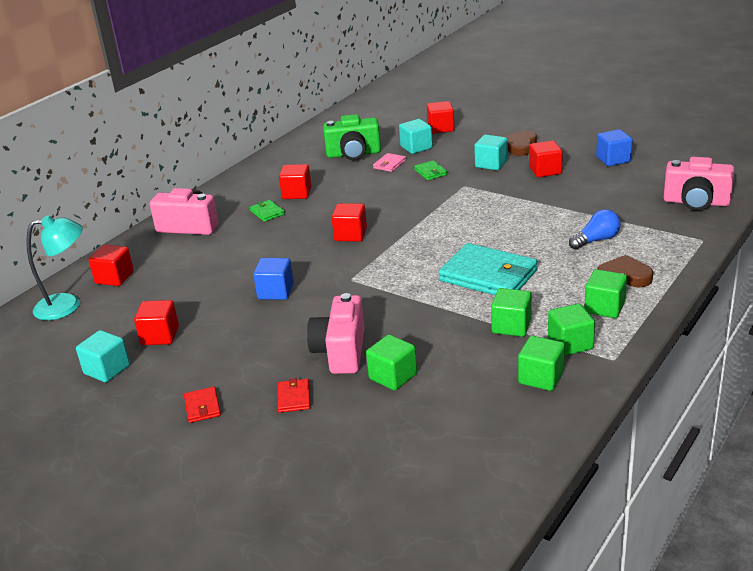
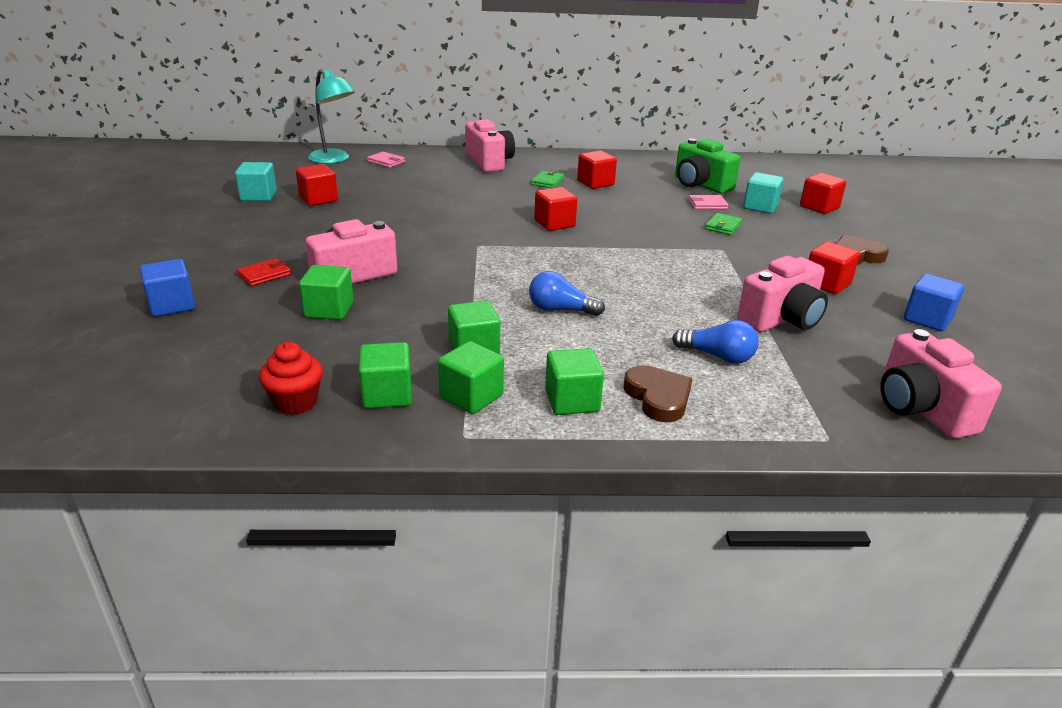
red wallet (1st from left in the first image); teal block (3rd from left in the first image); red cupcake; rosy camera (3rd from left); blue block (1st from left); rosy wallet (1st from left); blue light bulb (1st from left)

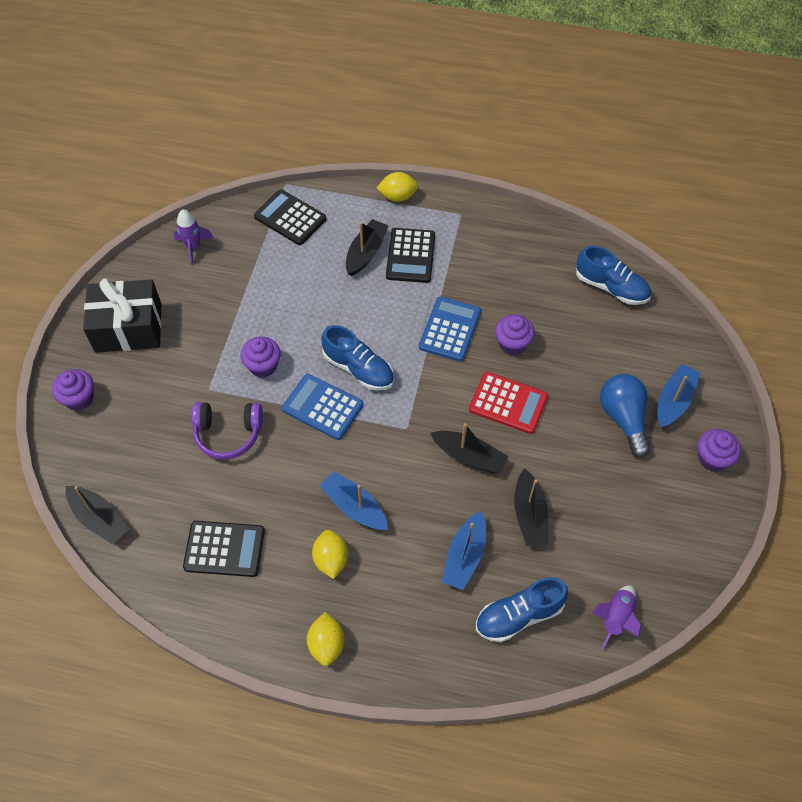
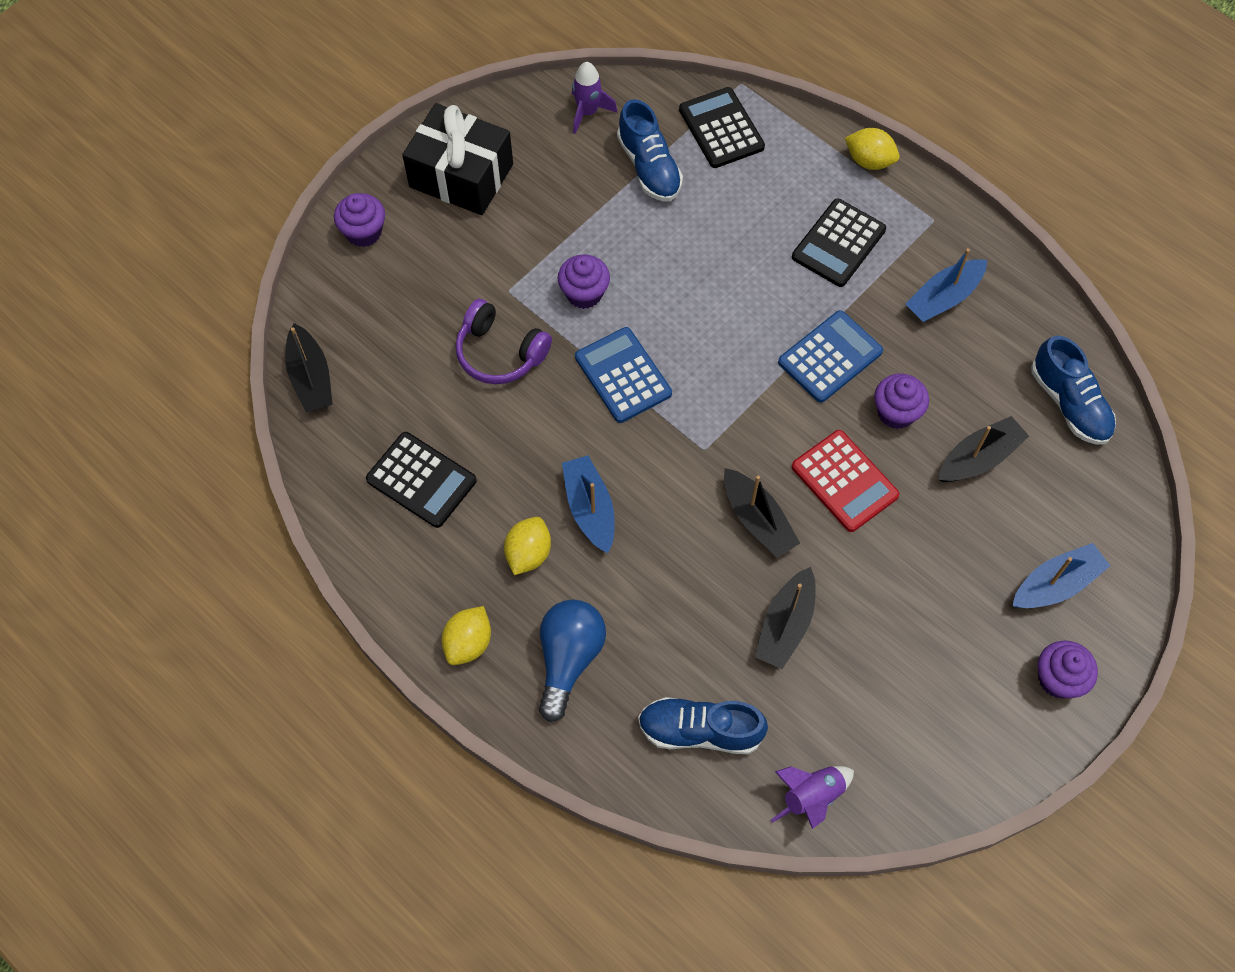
blue lace-up shoe (1st from left); ebony sailboat (4th from left); blue sailboat (2nd from left); blue light bulb

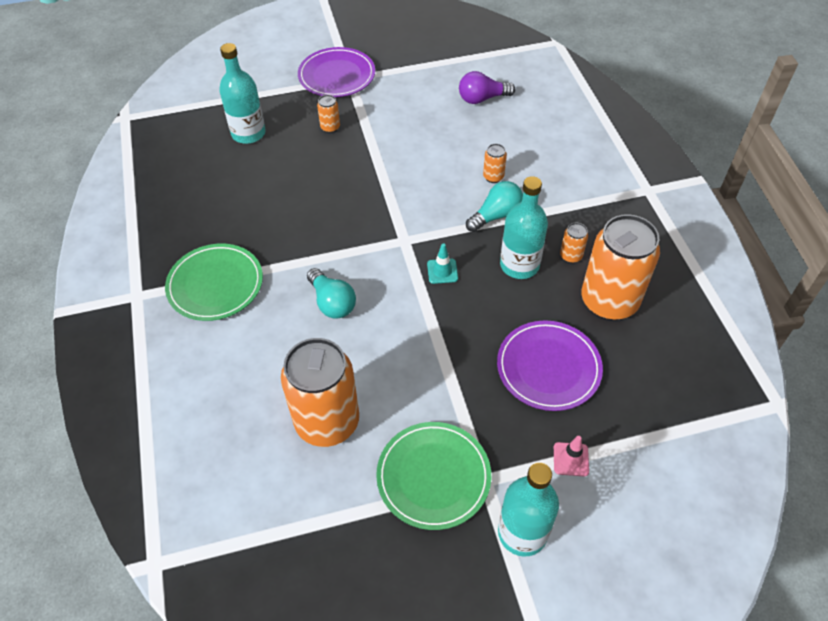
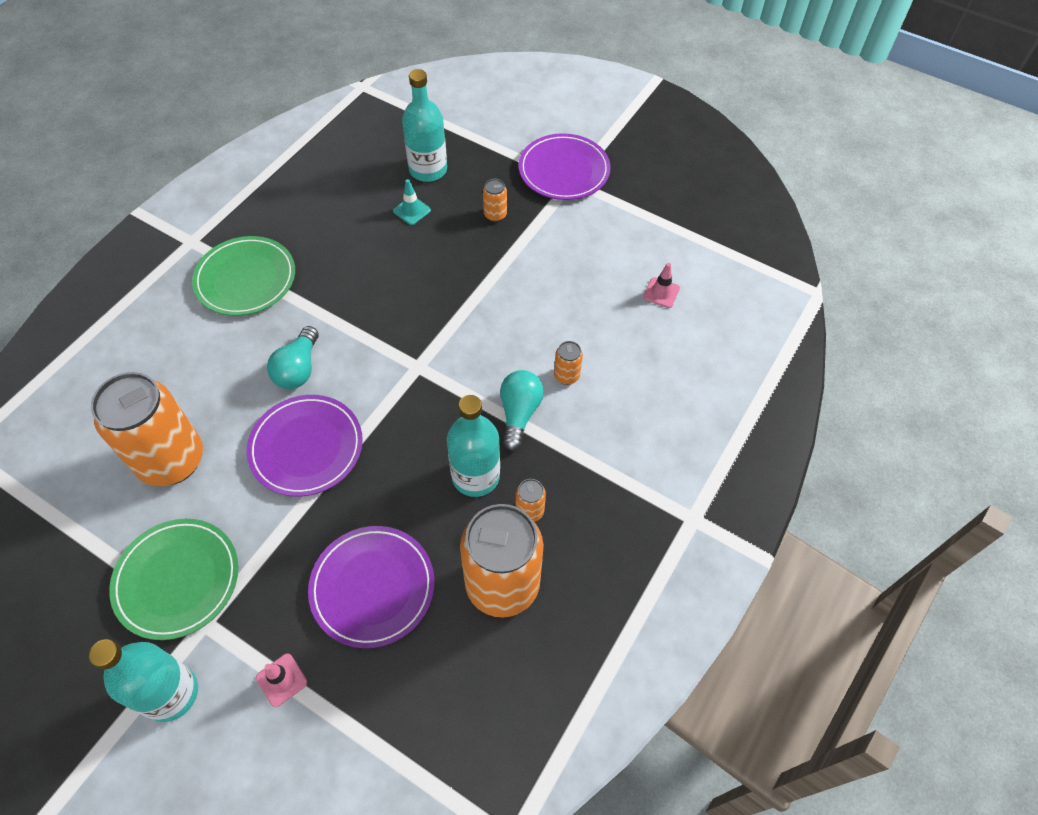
royal purple dinner plate (1st from left); teal safety cone; rosy safety cone (2nd from left); teal light bulb (2nd from left)

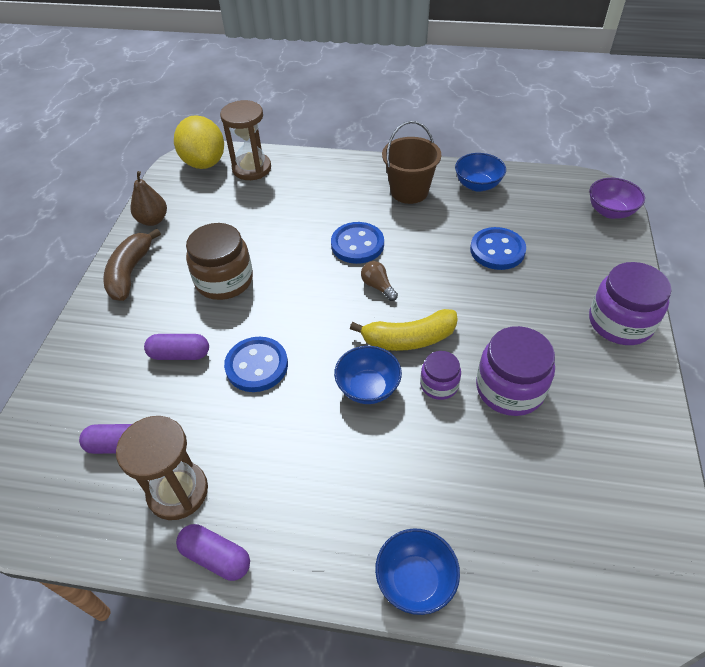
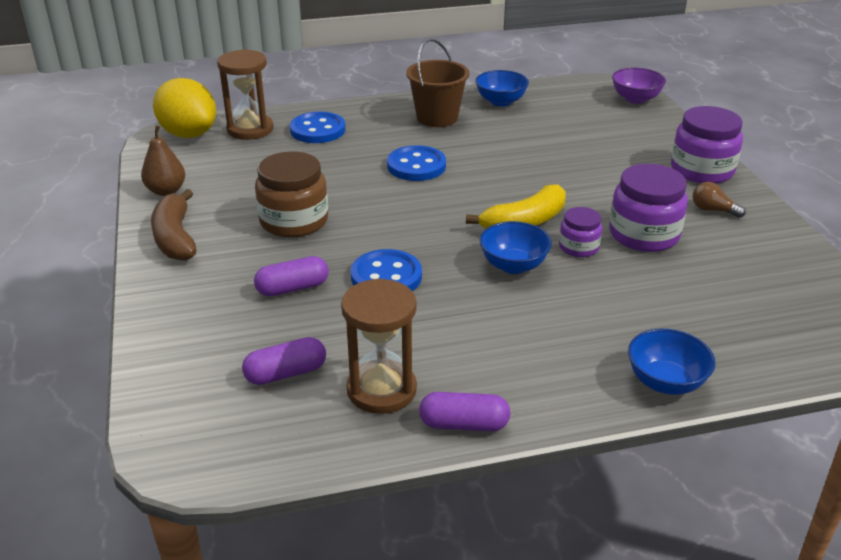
dark brown light bulb; blue shirt button (1st from left)

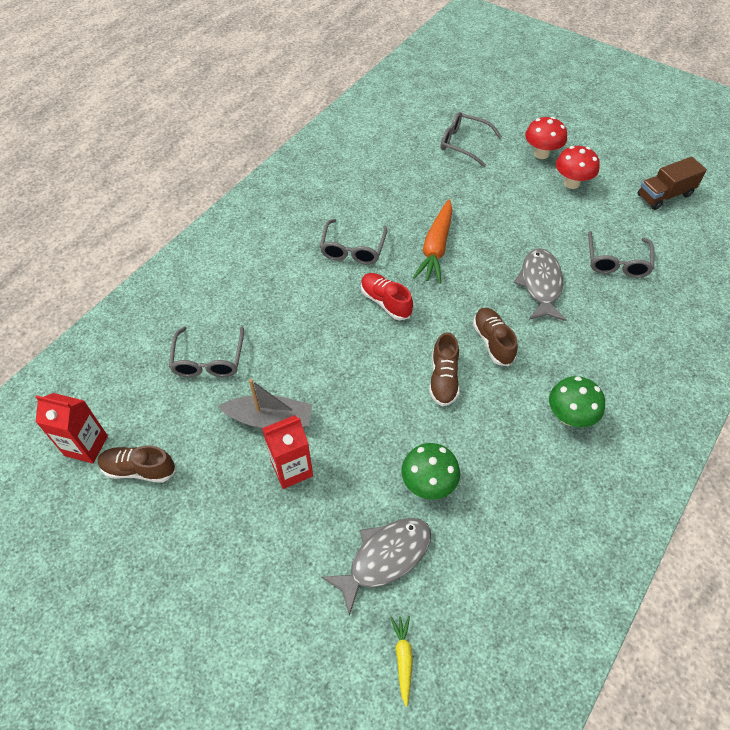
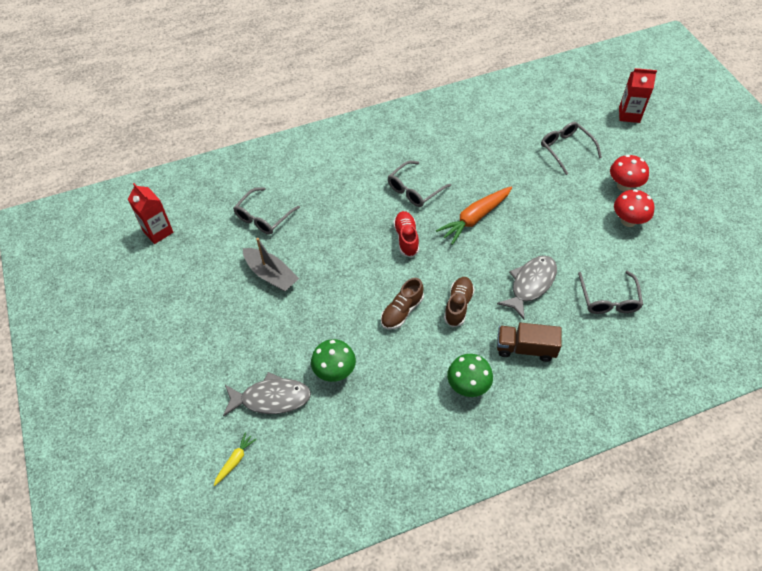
dark brown lace-up shoe (1st from left in the first image); red carton (2nd from left); dark brown toy truck; ash-grey spectacles (4th from left)

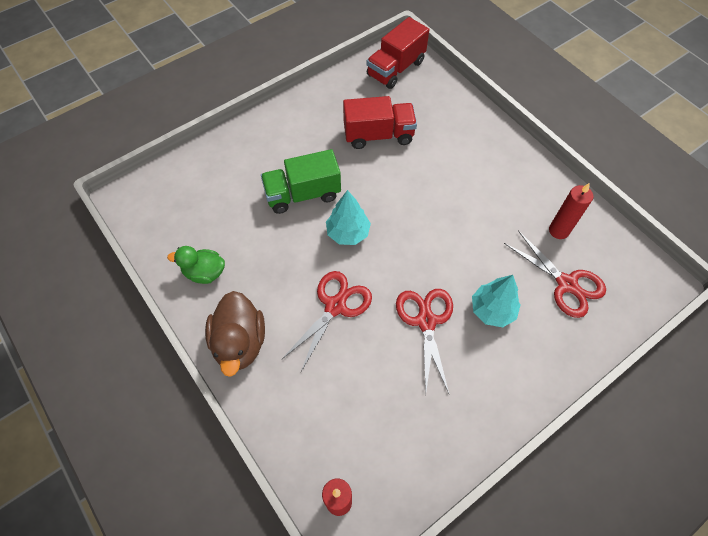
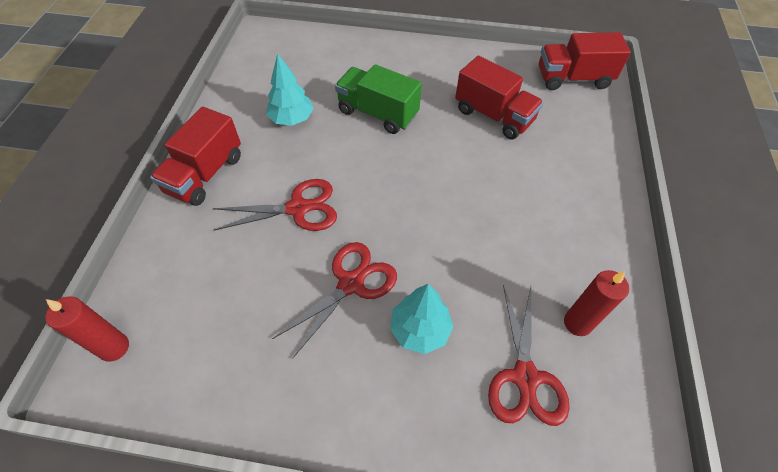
emerald rubber duck; teal tree (1st from left); red toy truck (1st from left)

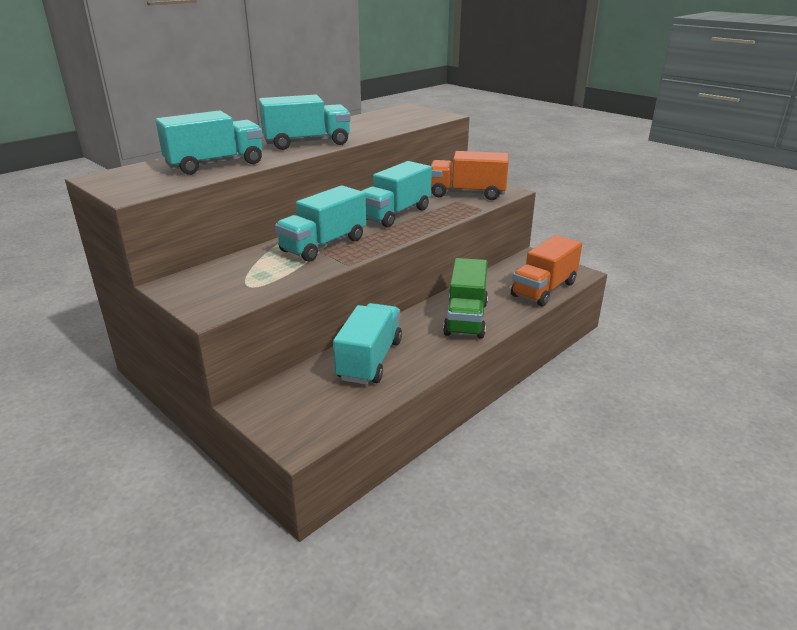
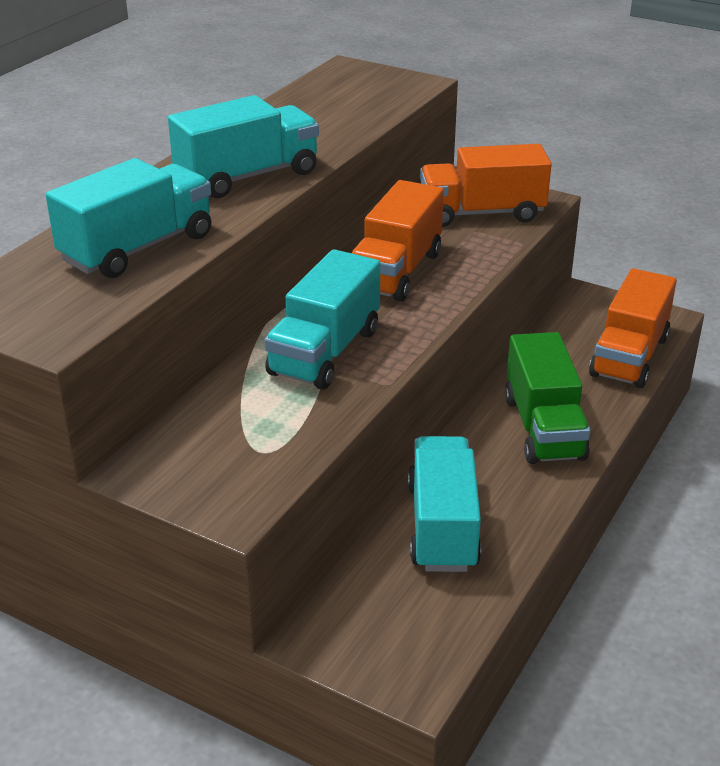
bright orange toy truck (1st from left)

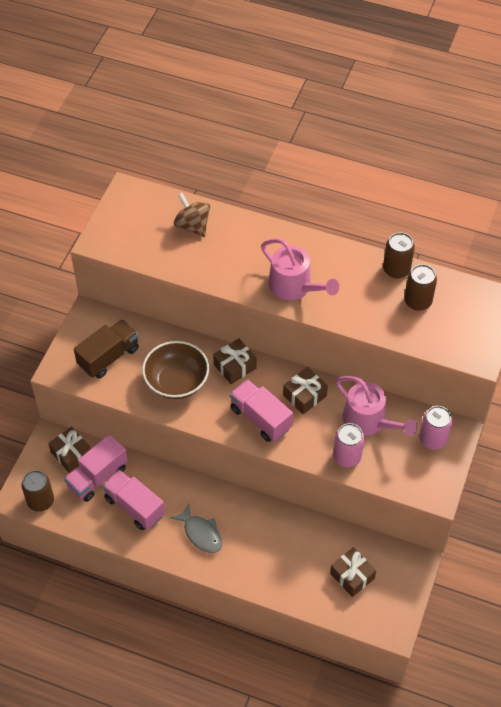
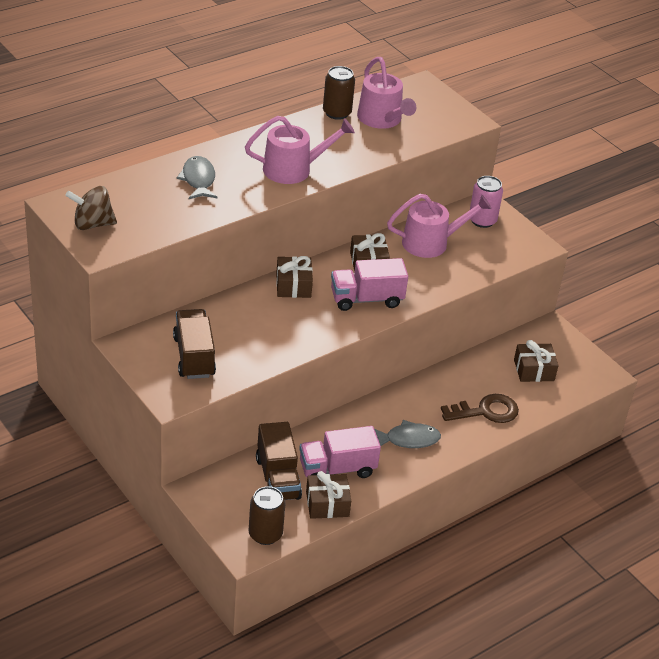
dark brown bowl; rosy soda can (1st from left in the first image); ash-grey fish figure (1st from left); dark brown key; dark brown wrapped gift (2nd from left); dark brown whirligig; rosy watering pot (2nd from left); dark brown toy truck (2nd from left)

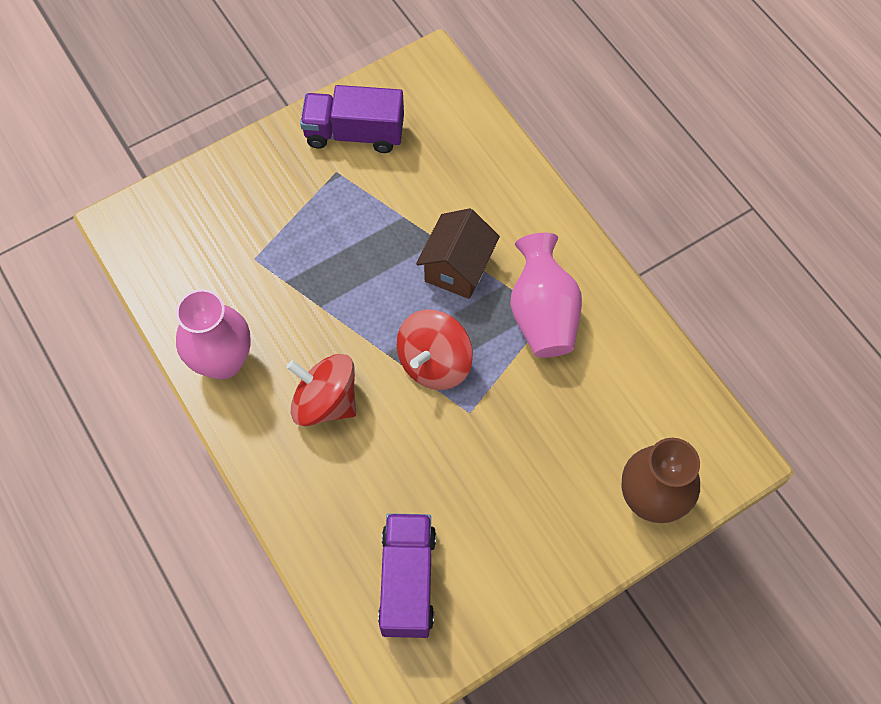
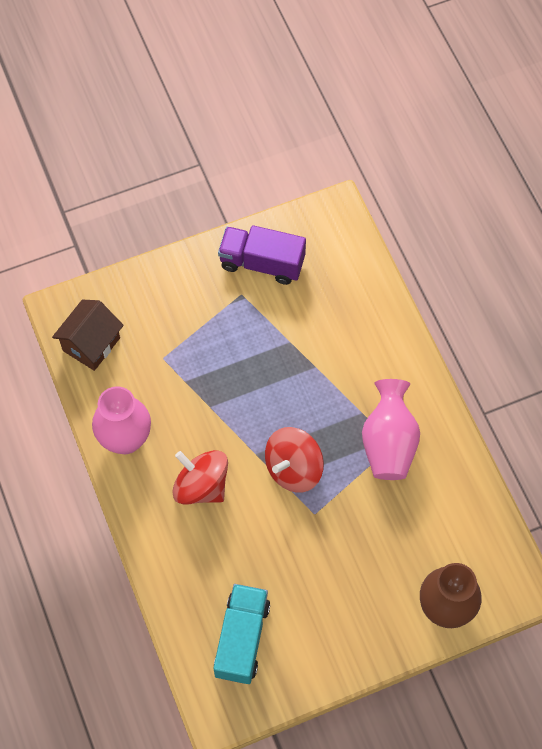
dark brown toy house; teal toy truck

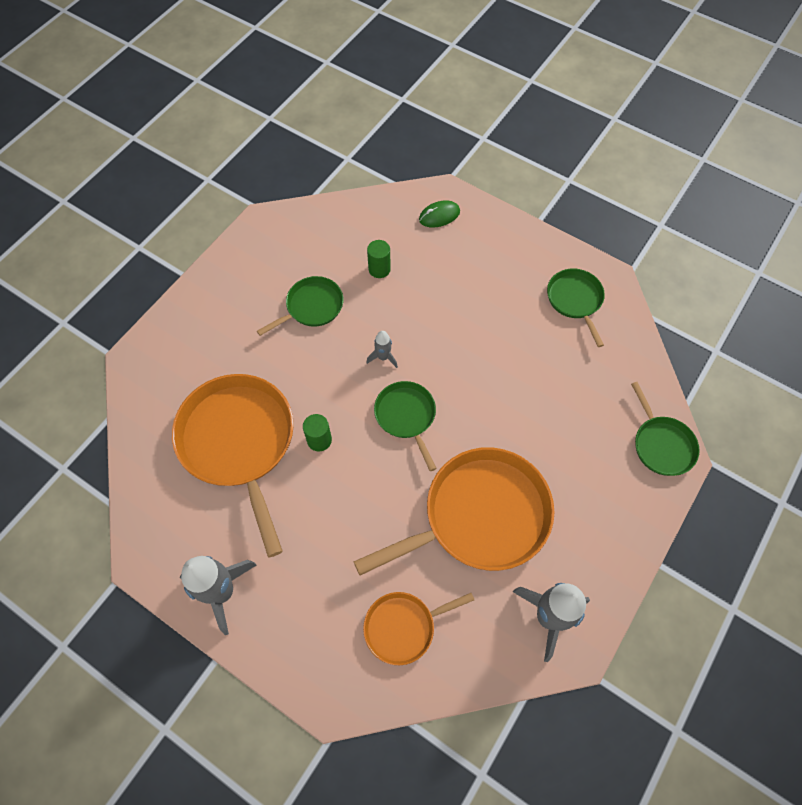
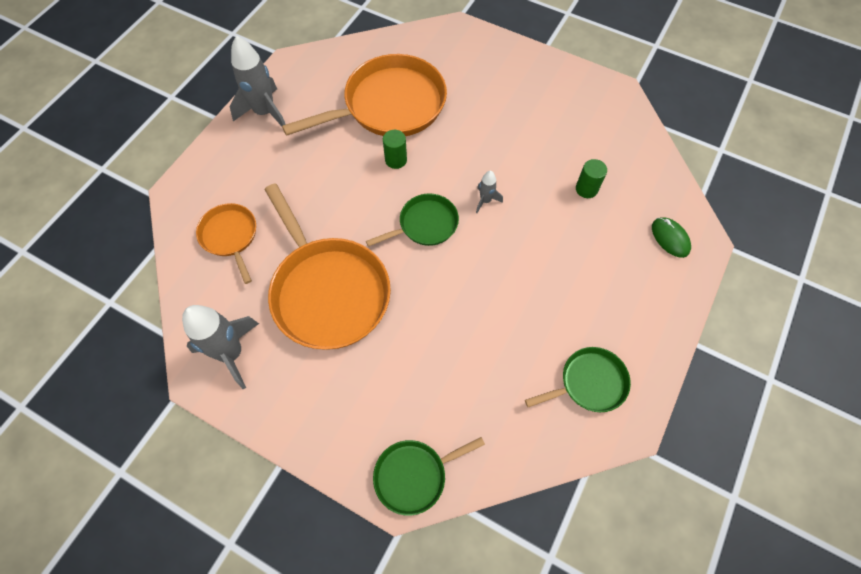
emerald skillet (1st from left in the first image)

